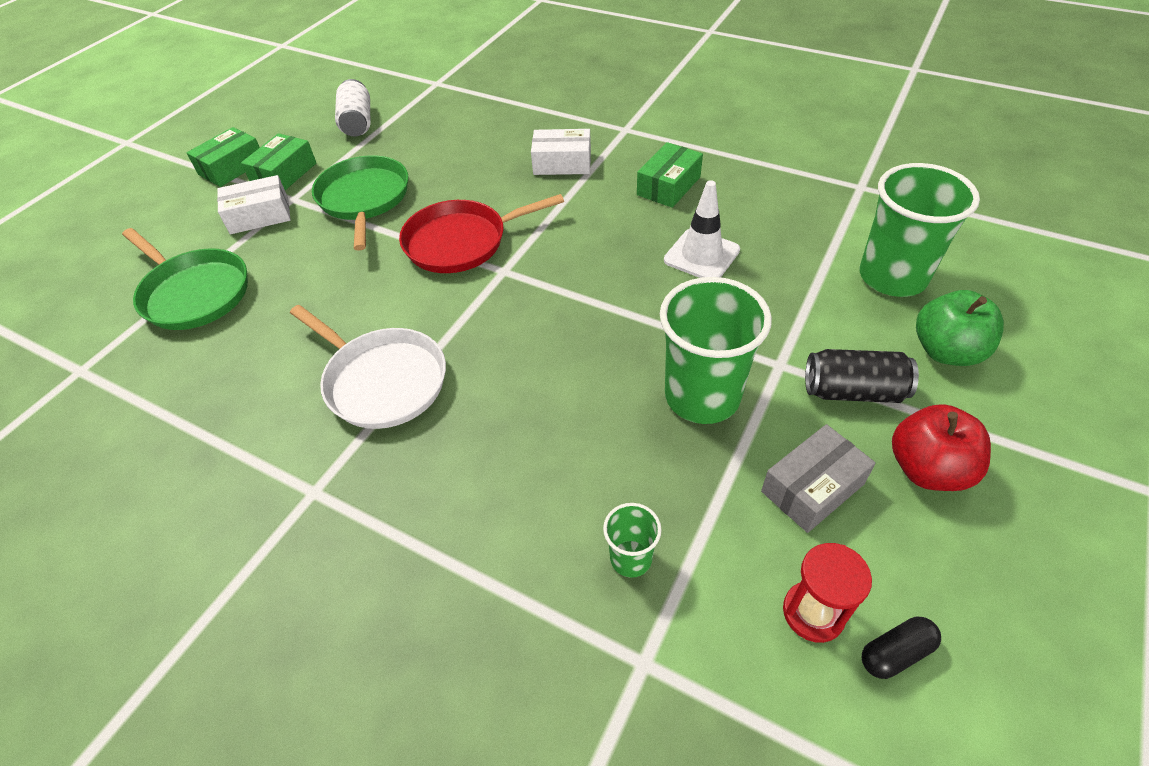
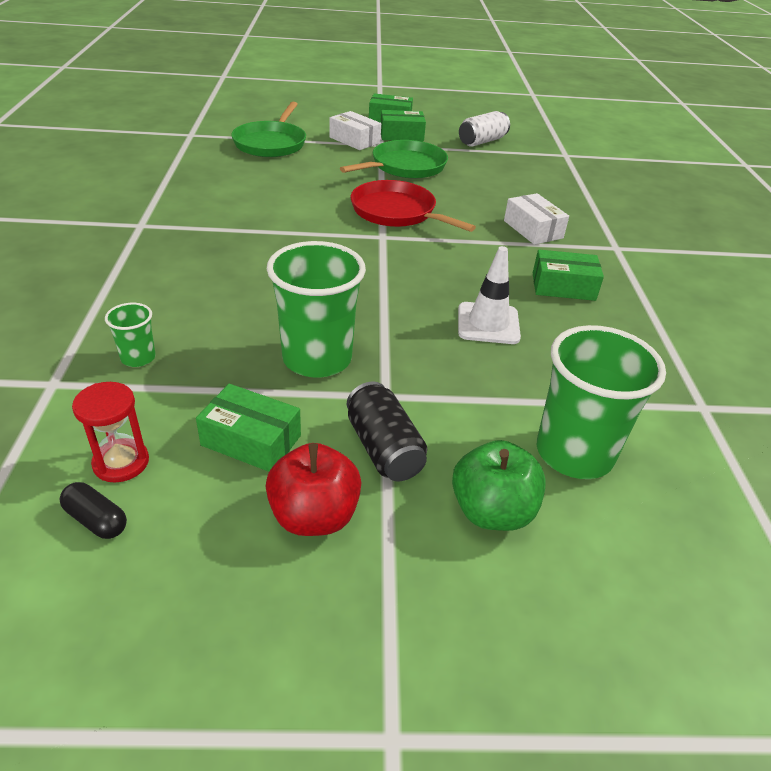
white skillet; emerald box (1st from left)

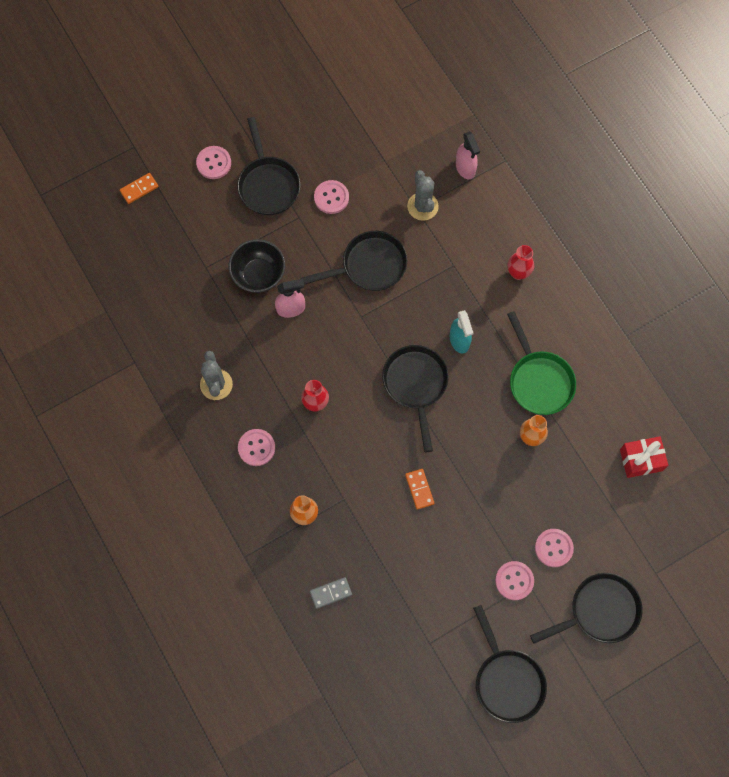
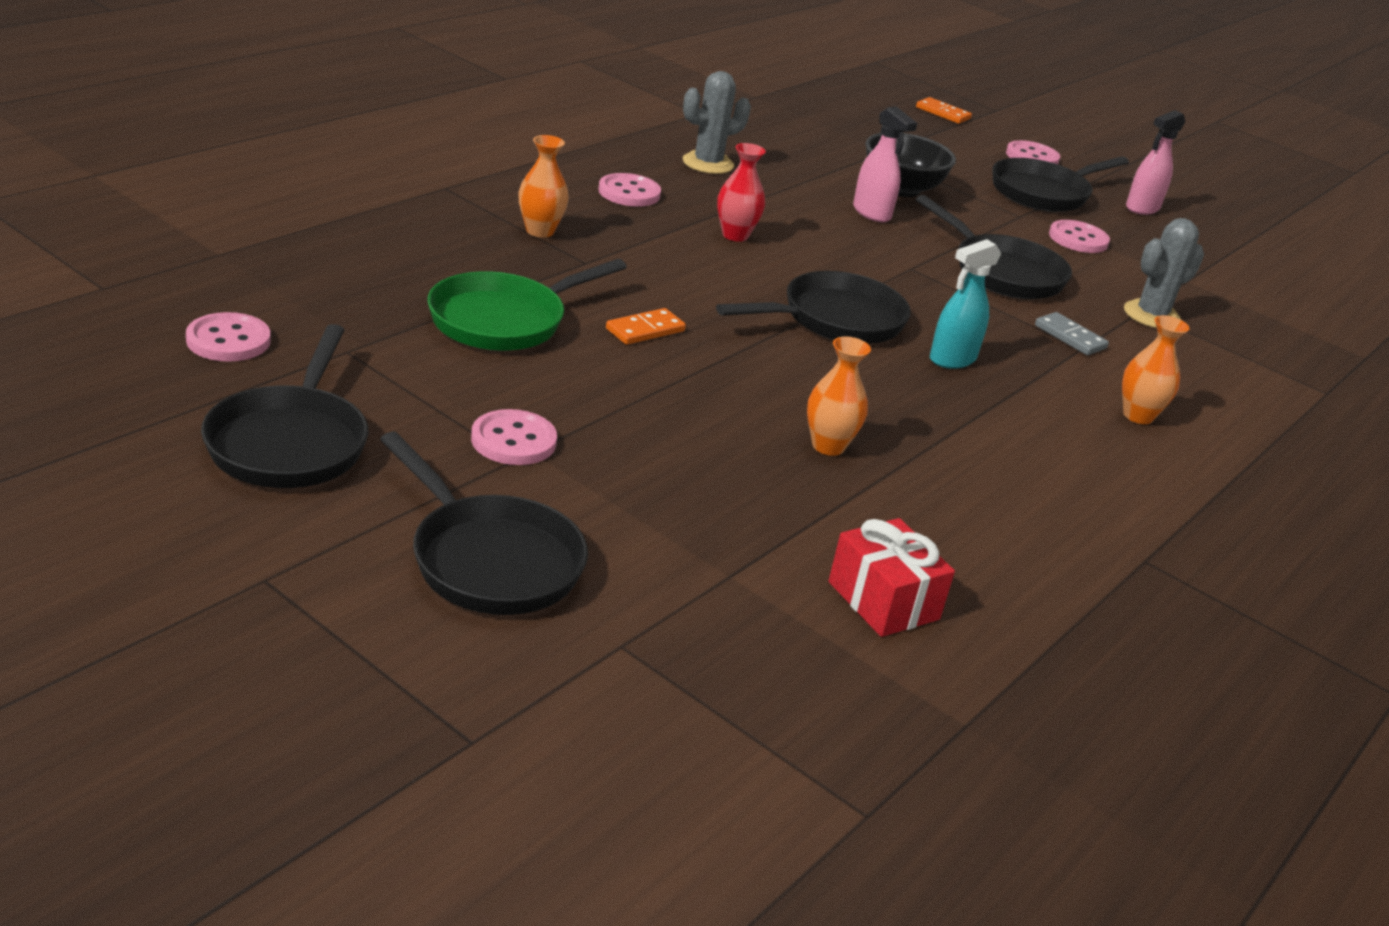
ash-grey domino tile; rosy sprayer (2nd from left); emerald skillet; rosy shirt button (1st from left); bright orange tall vase (3rd from left); ebony skillet (1st from left)

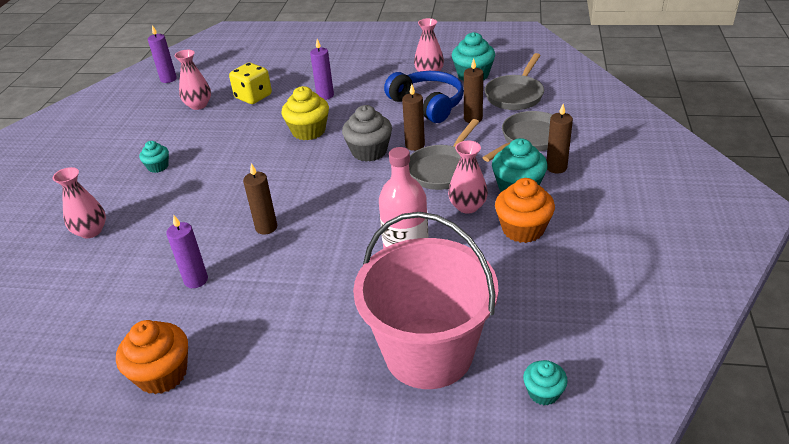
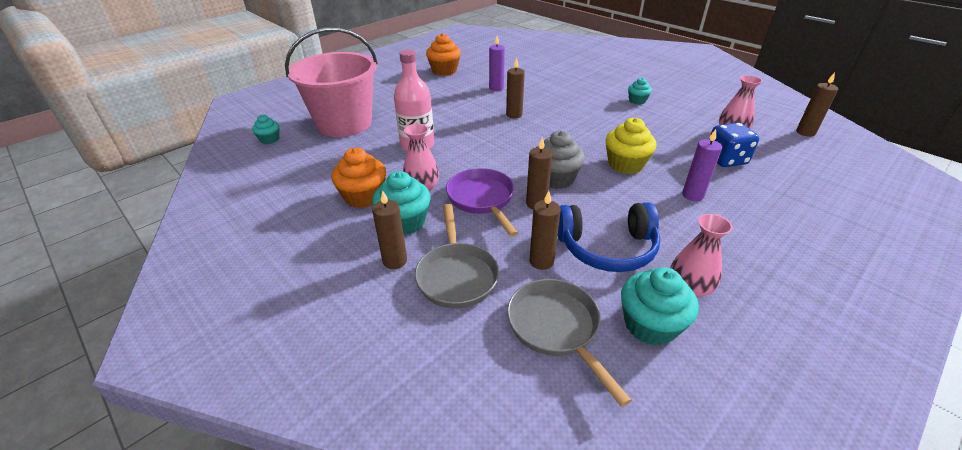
rosy tall vase (1st from left in the first image); dark brown pillar candle (5th from left); blue dice; royal purple skillet

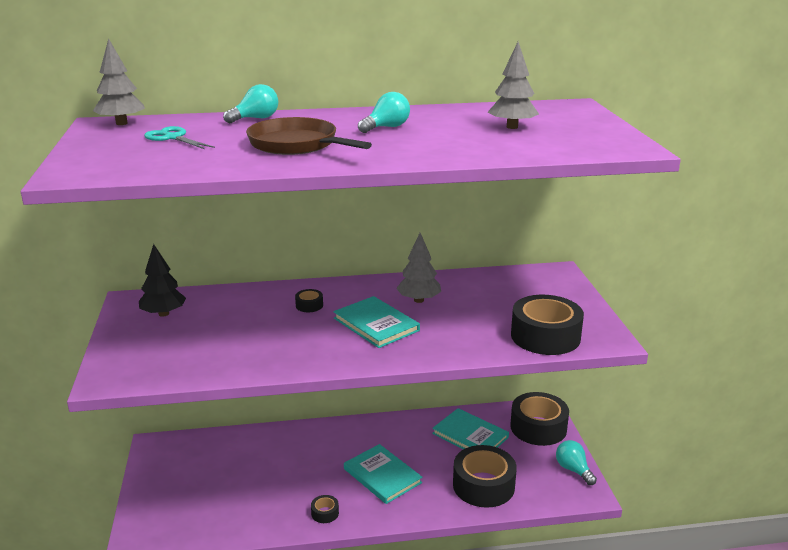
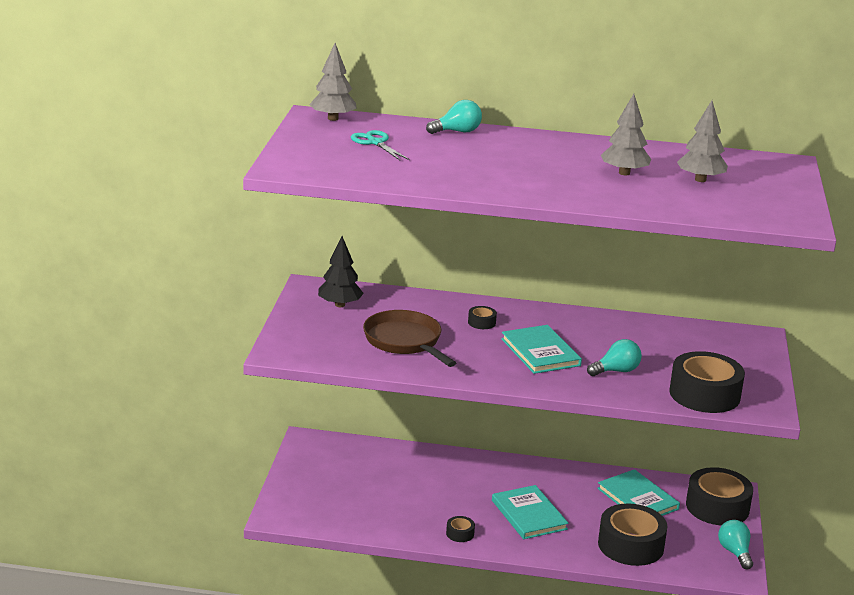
dark brown skillet; teal light bulb (2nd from left); ash-grey tree (2nd from left)

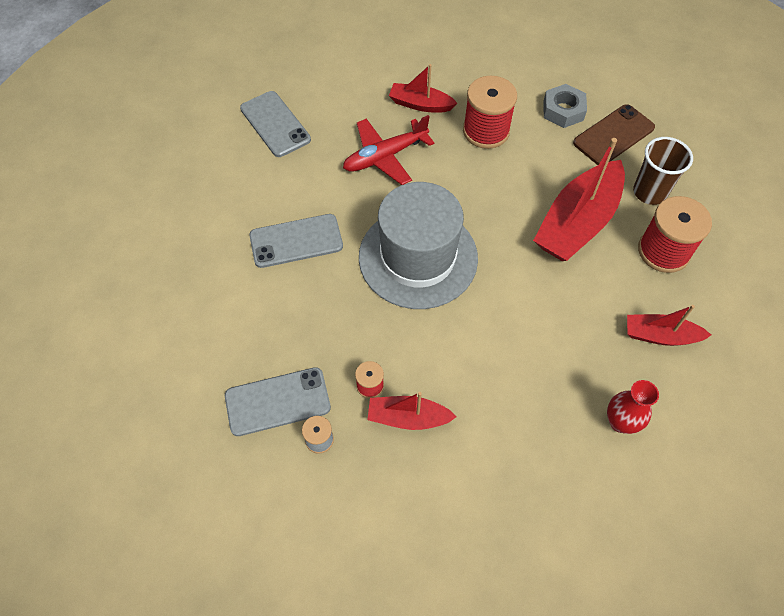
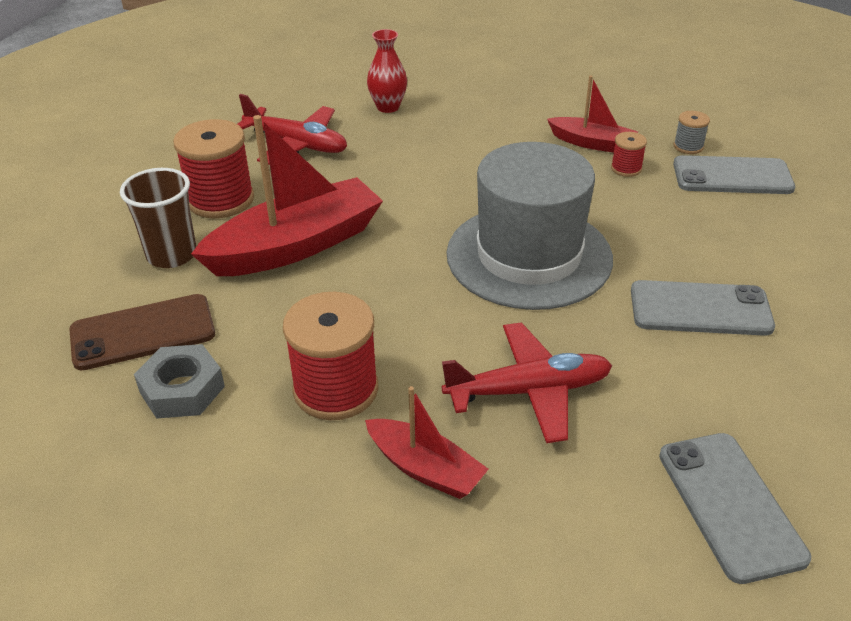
red toy plane (1st from left)

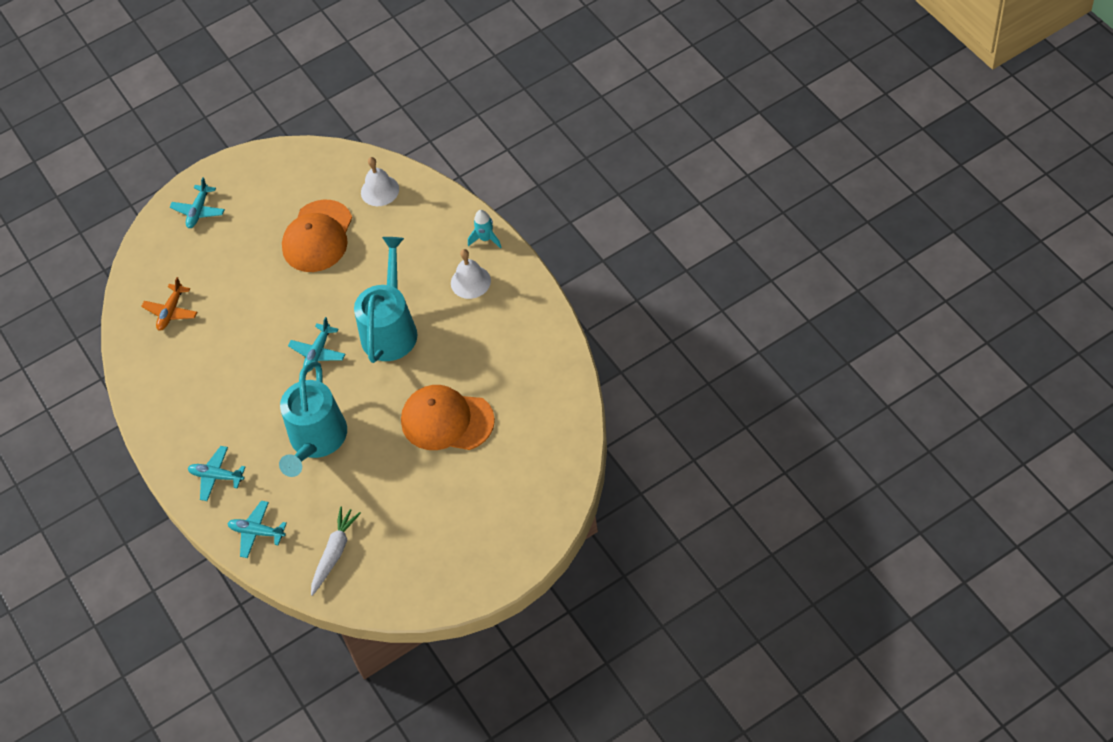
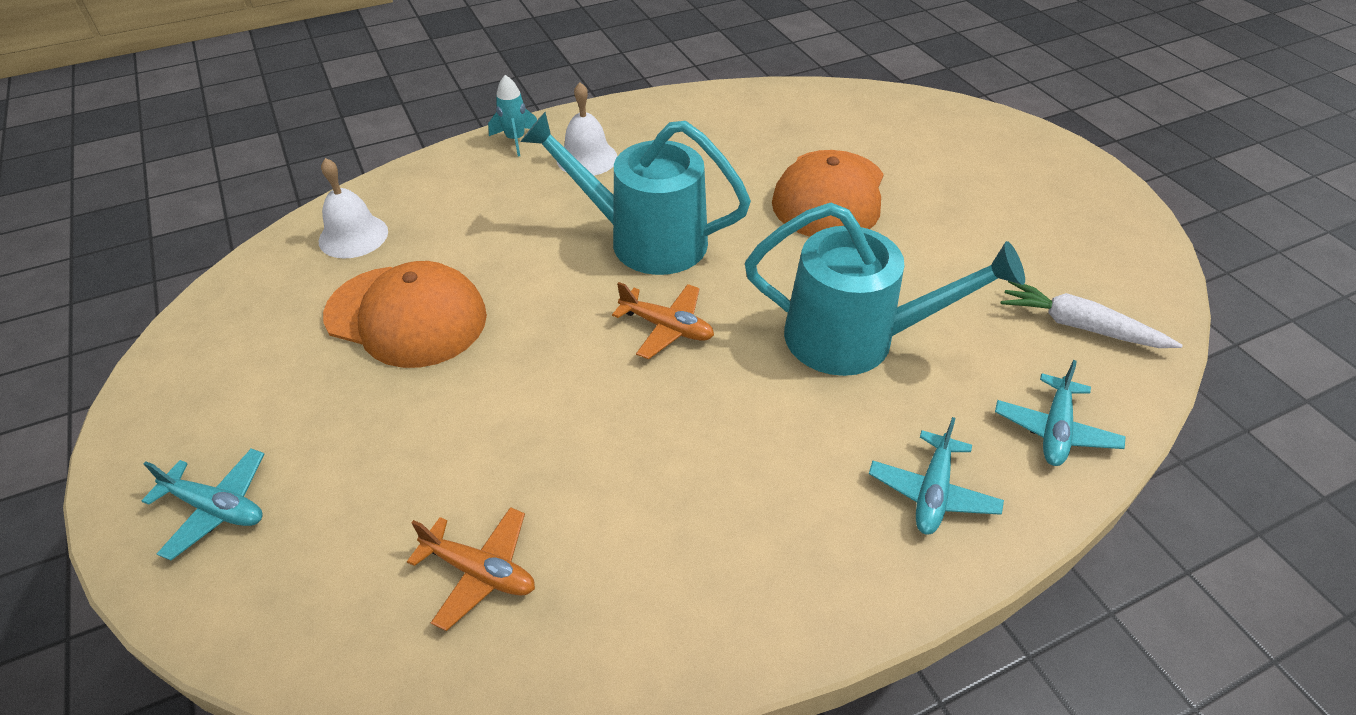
bright orange toy plane (2nd from left)

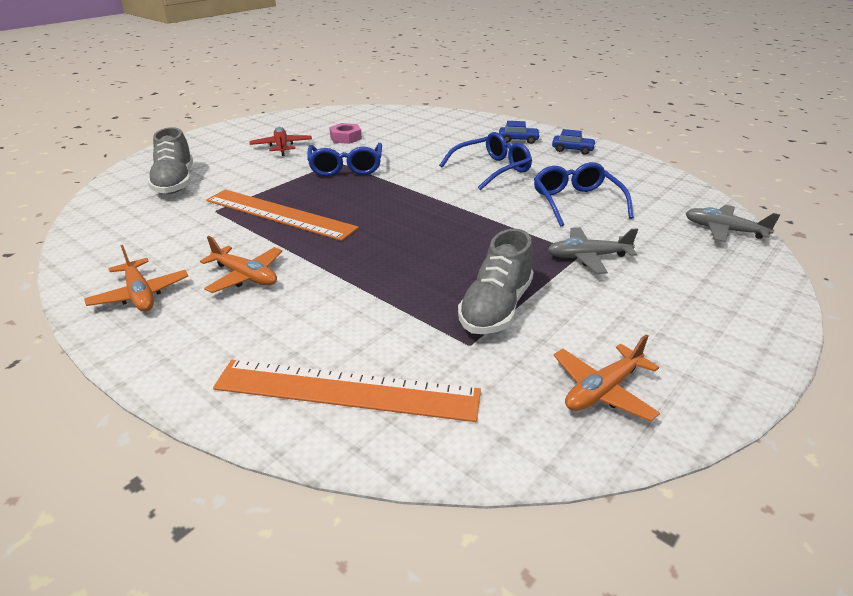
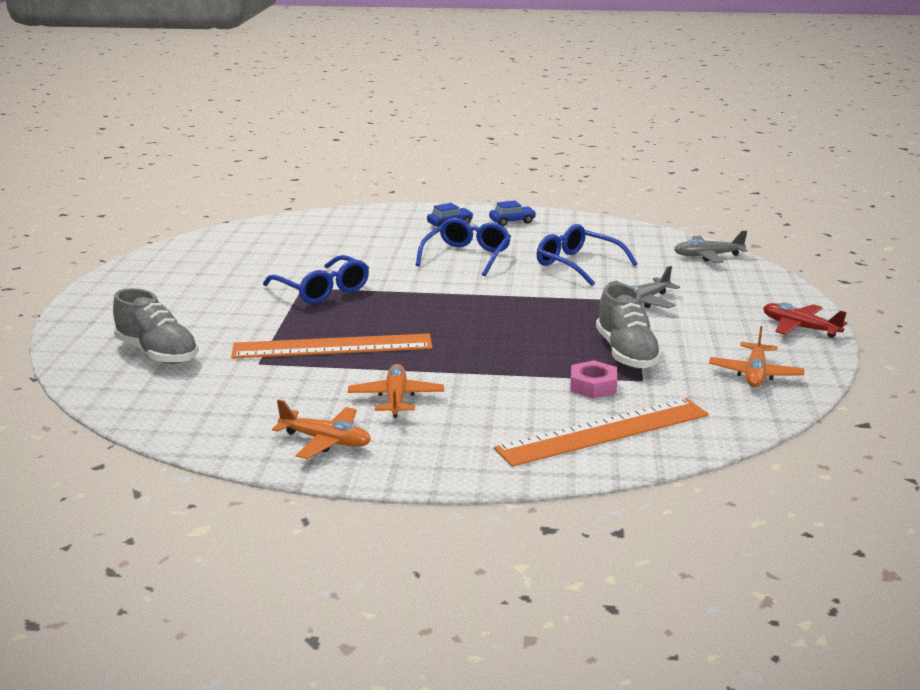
red toy plane; rosy hex nut; bright orange toy plane (2nd from left)

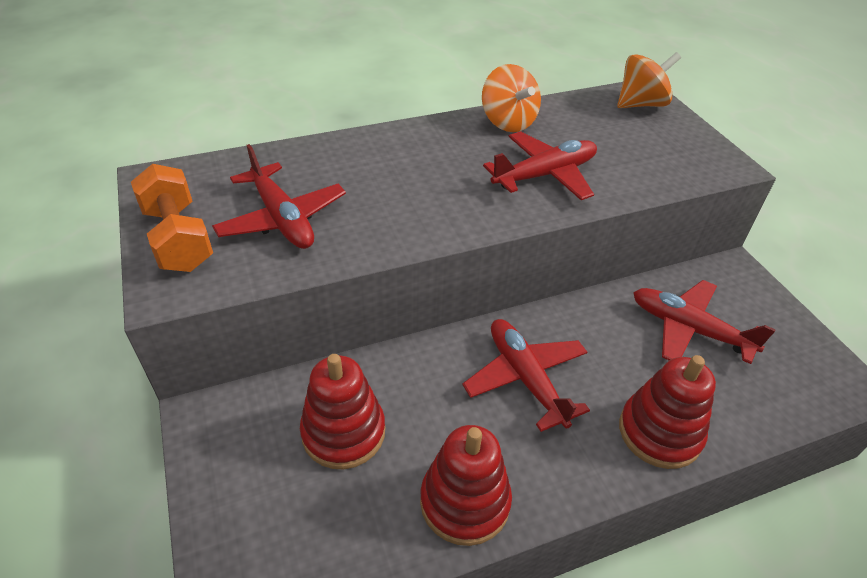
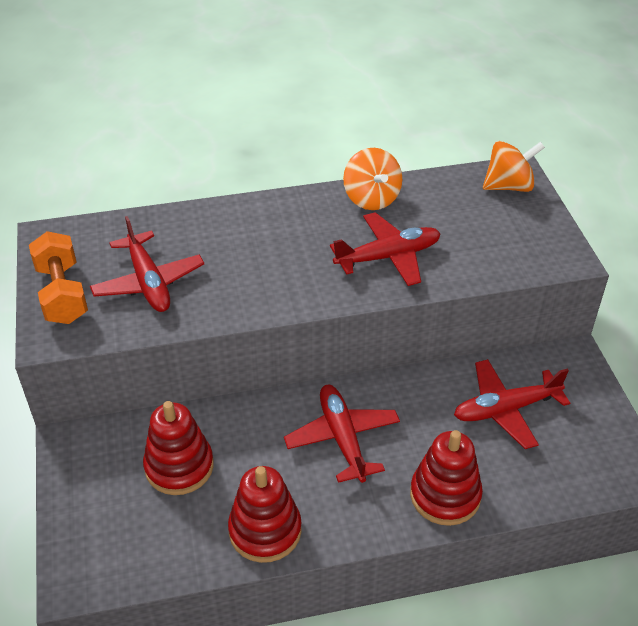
red toy plane (4th from left)

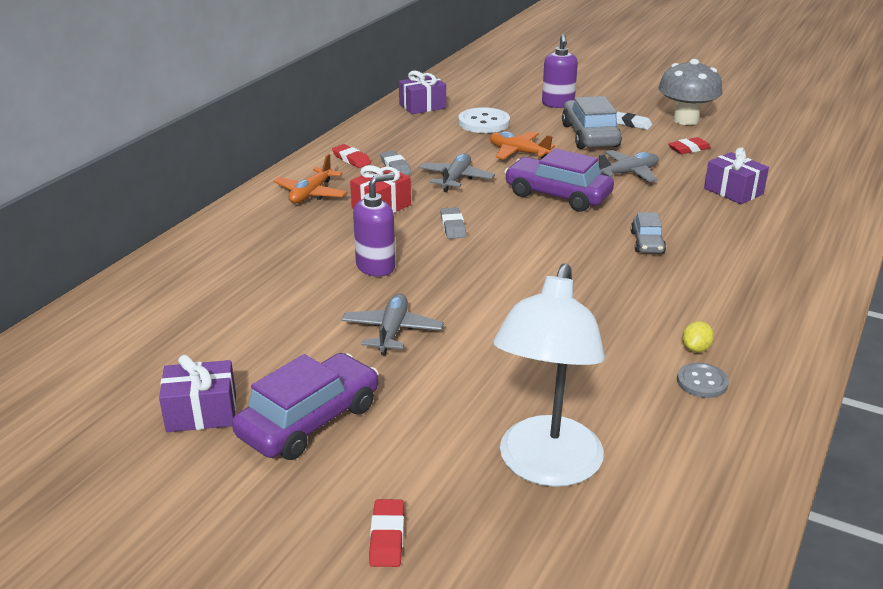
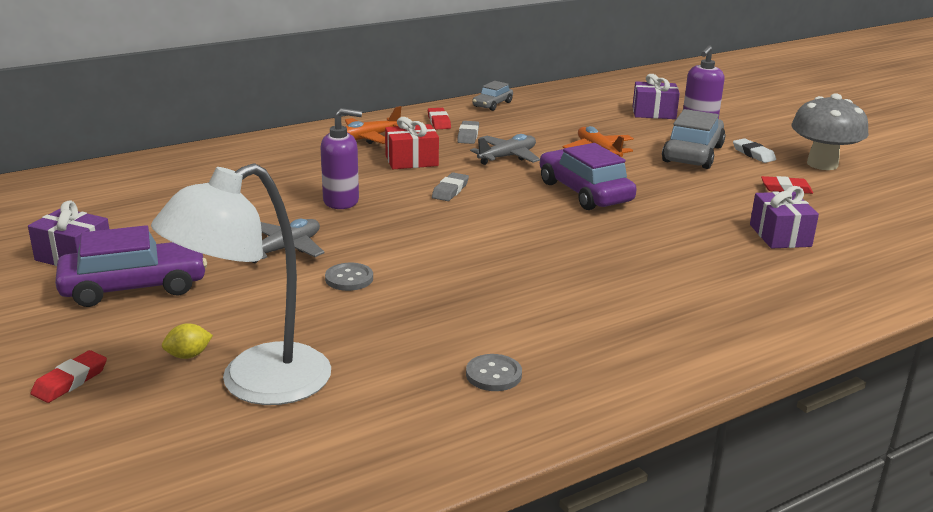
white shirt button; ash-grey toy plane (3rd from left in the first image); ash-grey shirt button (1st from left); royal purple wrapped gift (2nd from left); ash-grey car (1st from left); yellow toy lemon

